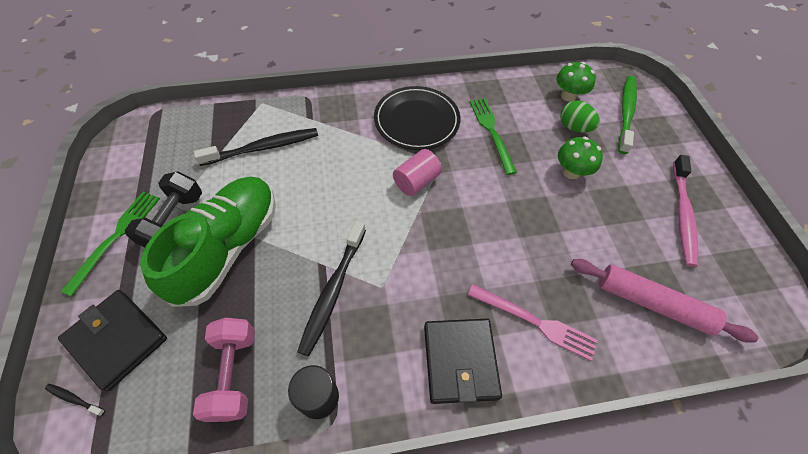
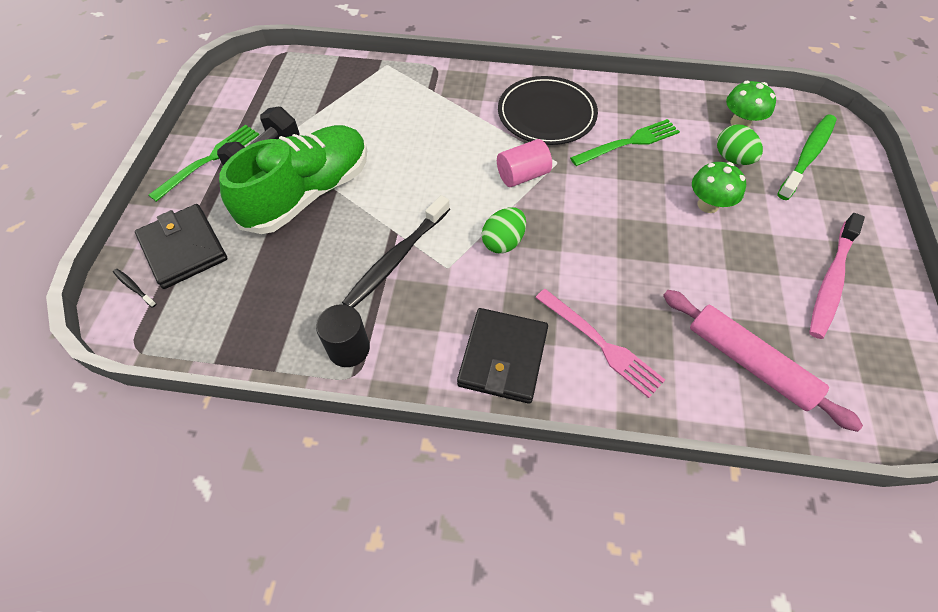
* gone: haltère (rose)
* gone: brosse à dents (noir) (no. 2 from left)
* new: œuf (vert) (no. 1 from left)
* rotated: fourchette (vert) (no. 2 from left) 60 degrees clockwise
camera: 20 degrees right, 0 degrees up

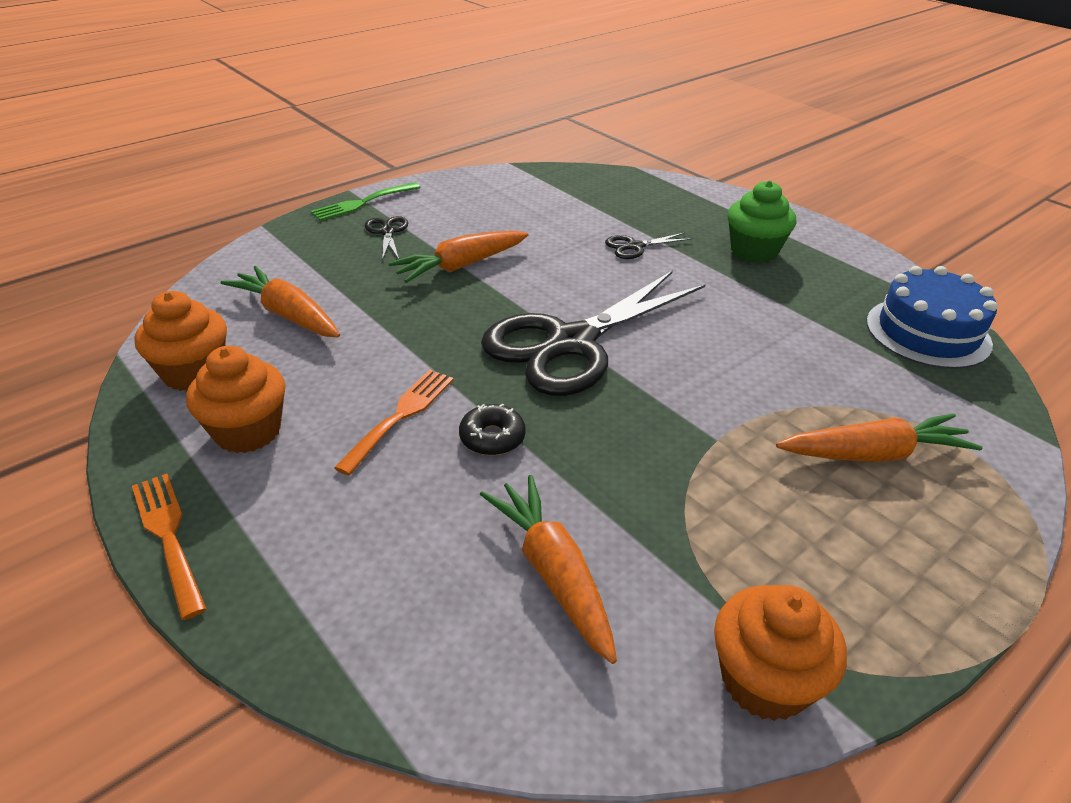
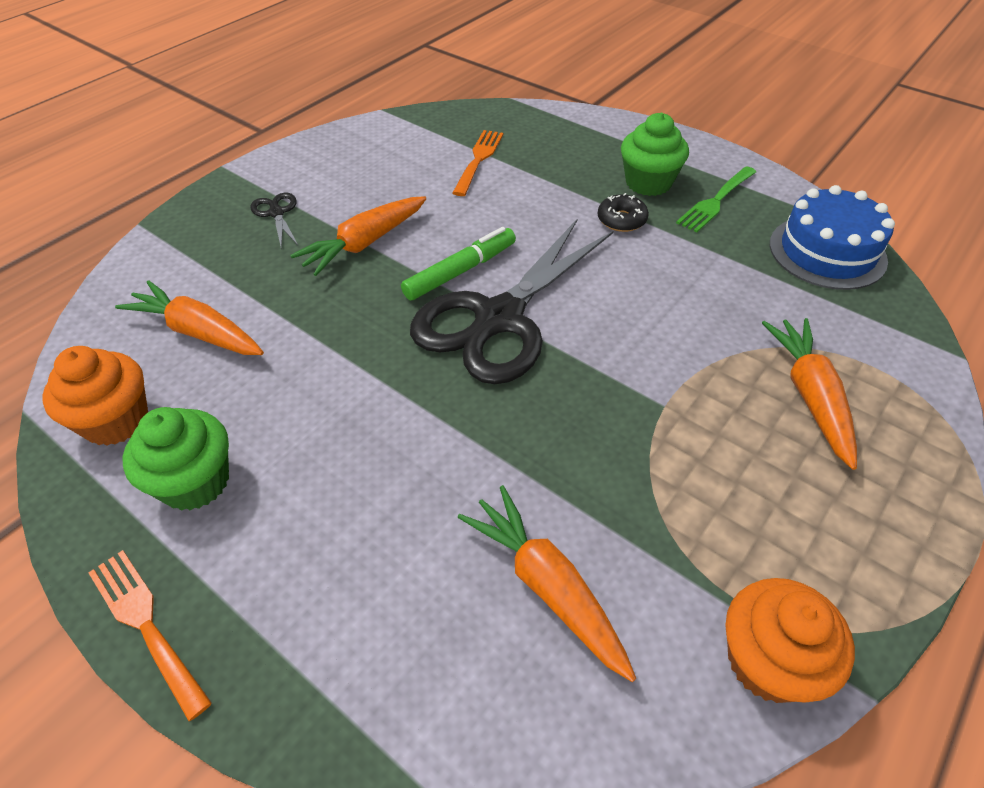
* gone: ciseaux (noir) (no. 3 from left)
* new: feutre (vert)
* shifted: fourchette (vert)
* shifted: fourchette (orange) (no. 2 from left)
* shifted: beignet (noir)
* repainted: muffin (orange) (no. 2 from left) to muffin (vert) (no. 1 from left)
* rotated: carotte (orange) (no. 4 from left) 75 degrees counterclockwise
camera: 10 degrees left, 10 degrees up

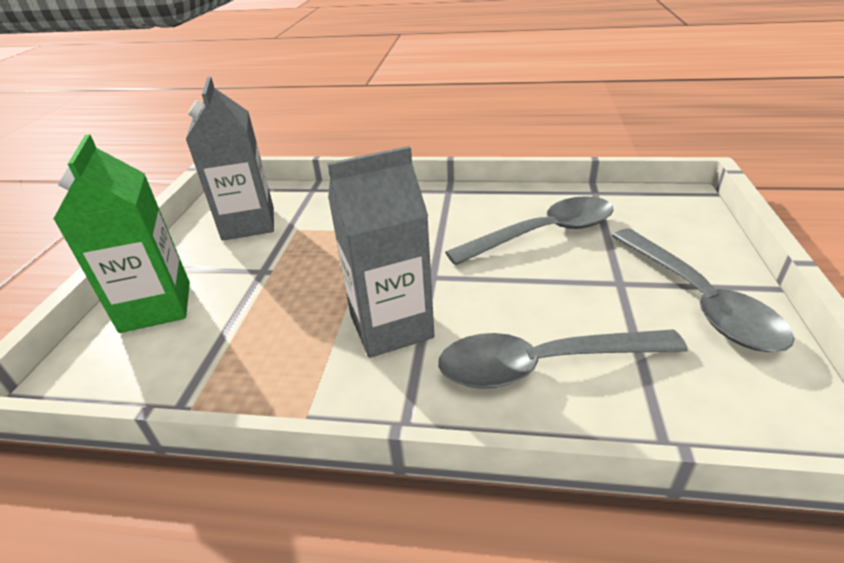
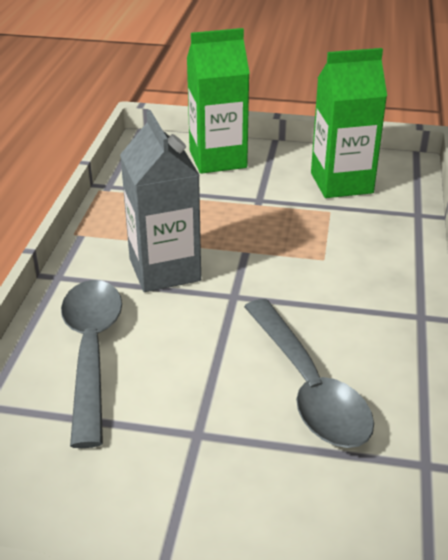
* gone: cuillère (gris) (no. 3 from left)
* repainted: brique de lait (gris) (no. 1 from left) to brique de lait (vert) (no. 2 from left)
camera: 90 degrees right, 0 degrees up

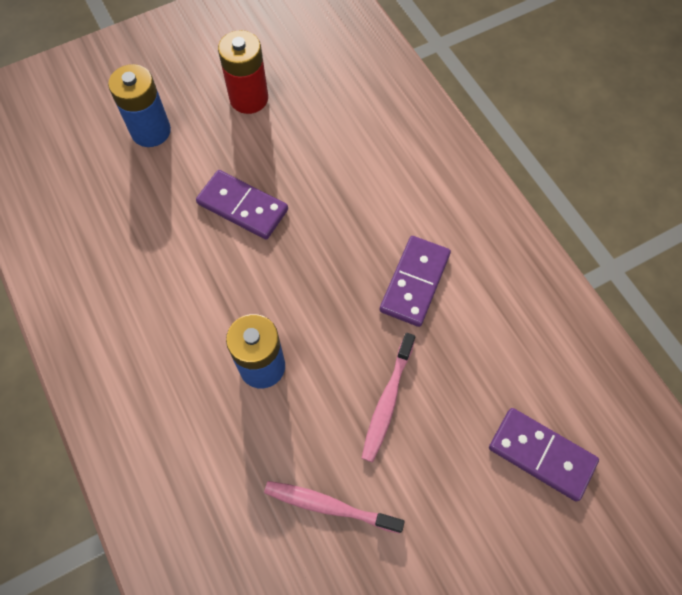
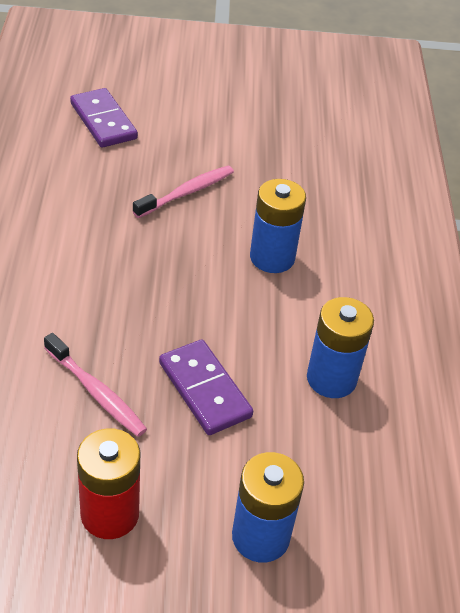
* gone: domino (violet) (no. 2 from left)
* new: pile (bleu) (no. 3 from left)
* shifted: brosse à dents (rose) (no. 1 from left)
camera: 155 degrees left, 20 degrees down

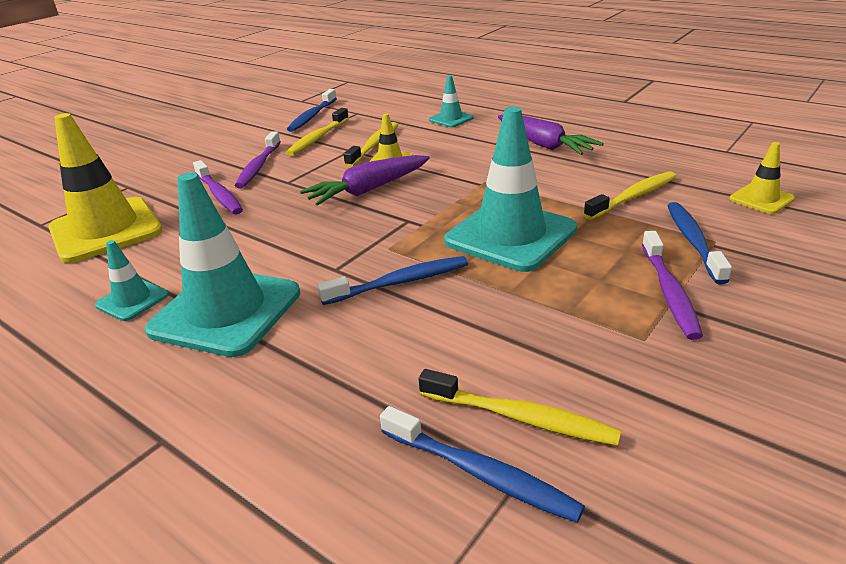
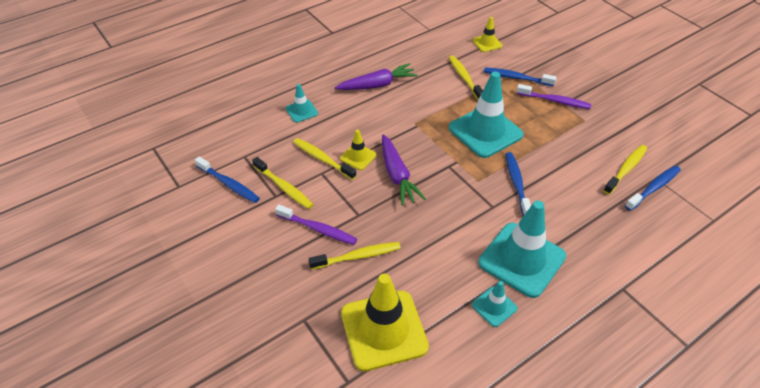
* repainted: brosse à dents (violet) (no. 1 from left) to brosse à dents (jaune) (no. 3 from left)
camera: 75 degrees left, 15 degrees up

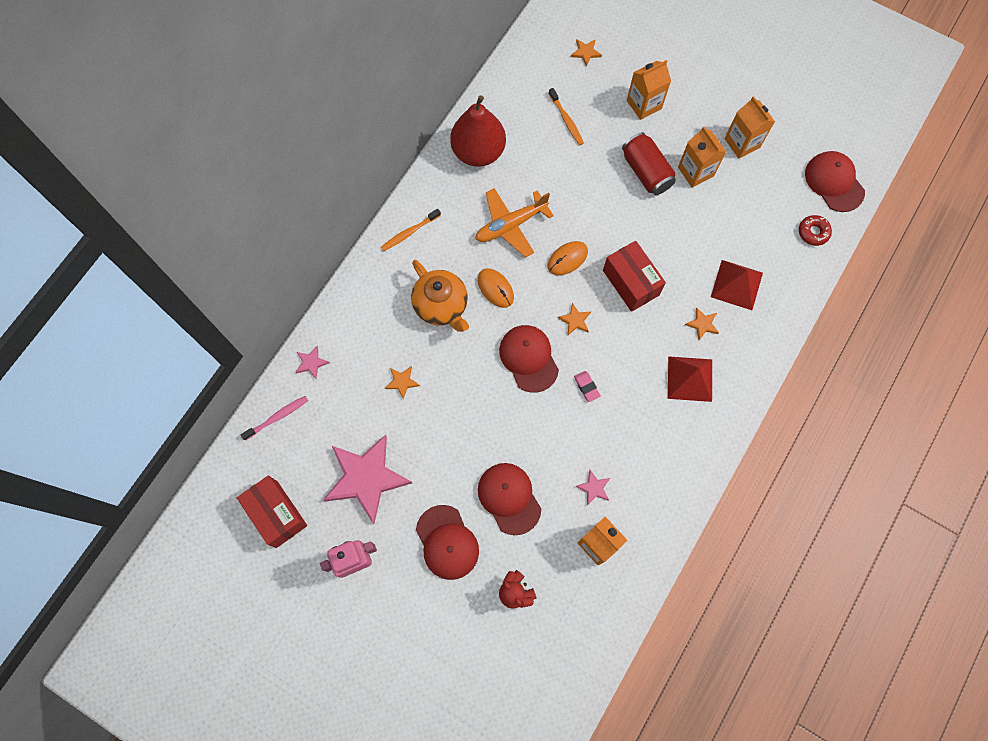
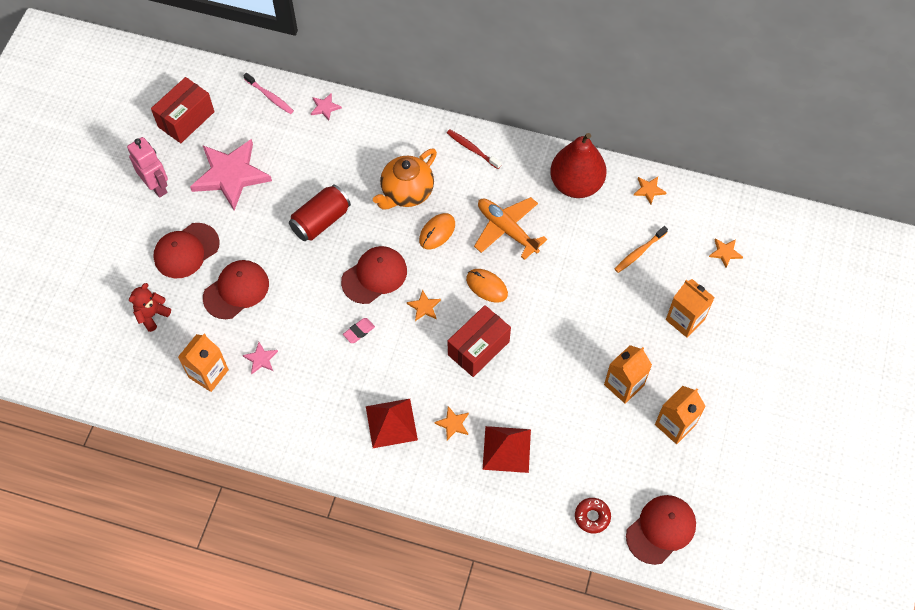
* shifted: étoile (orange) (no. 1 from left in the first image) to étoile (orange) (no. 3 from left)
* shifted: canette (rouge)
* repainted: brosse à dents (orange) (no. 1 from left) to brosse à dents (rouge)
camera: 75 degrees right, 10 degrees down

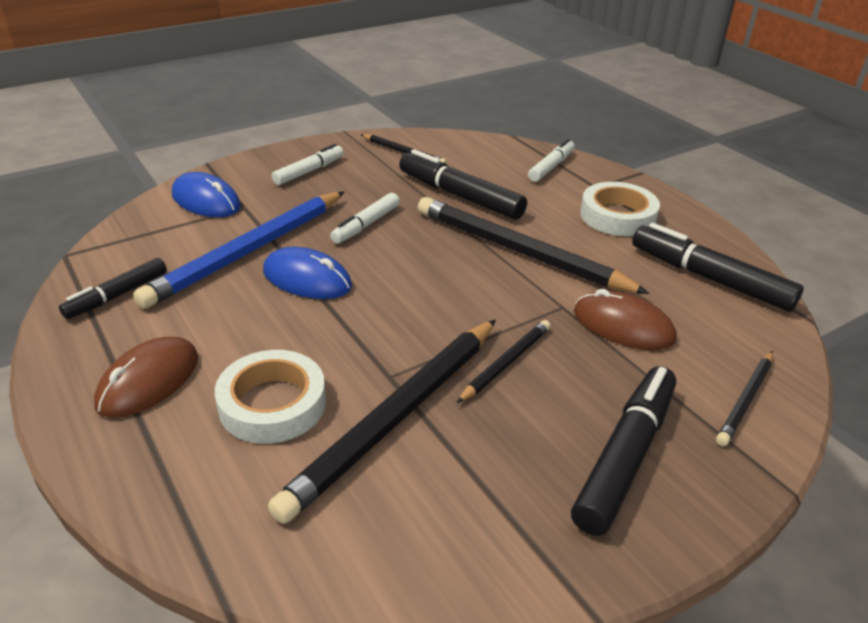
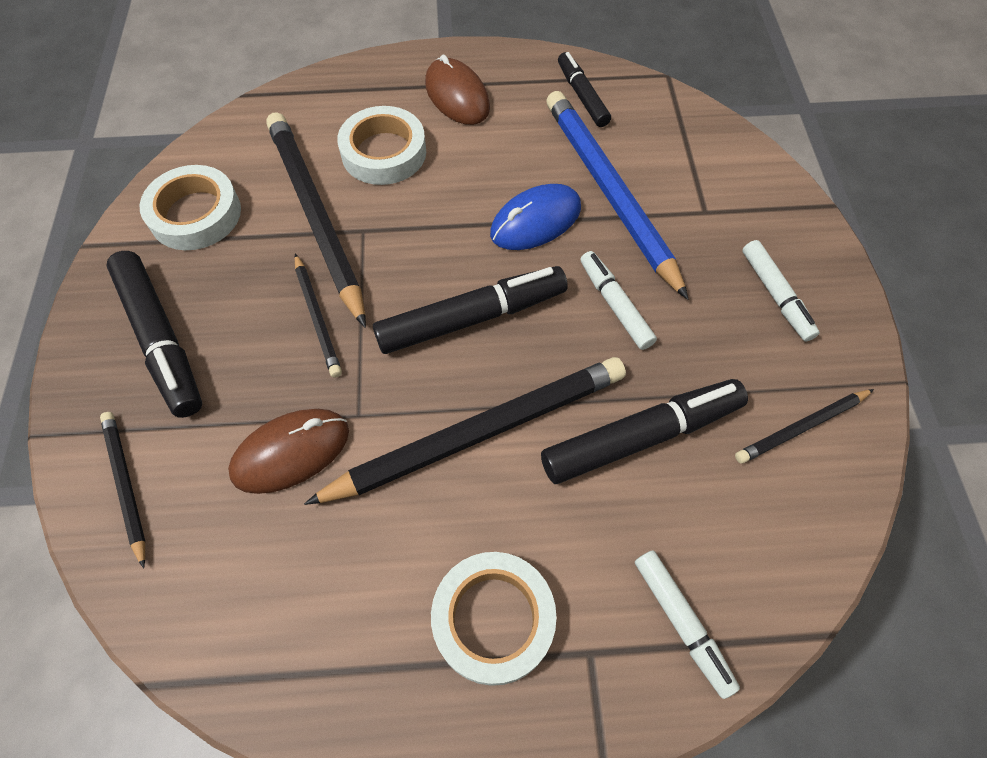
* gone: souris (bleu) (no. 1 from left)
* new: ruban adhésif (blanc) (no. 1 from left)
* shifted: feutre (noir) (no. 4 from left in the first image) to feutre (noir) (no. 2 from left)
camera: 120 degrees right, 25 degrees up

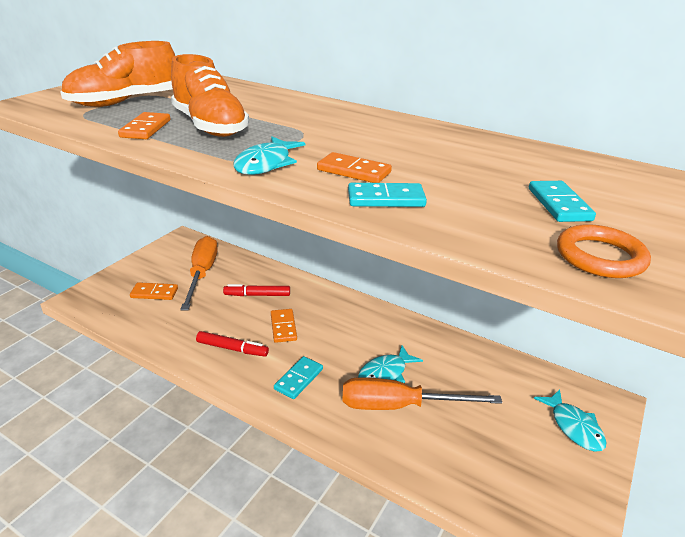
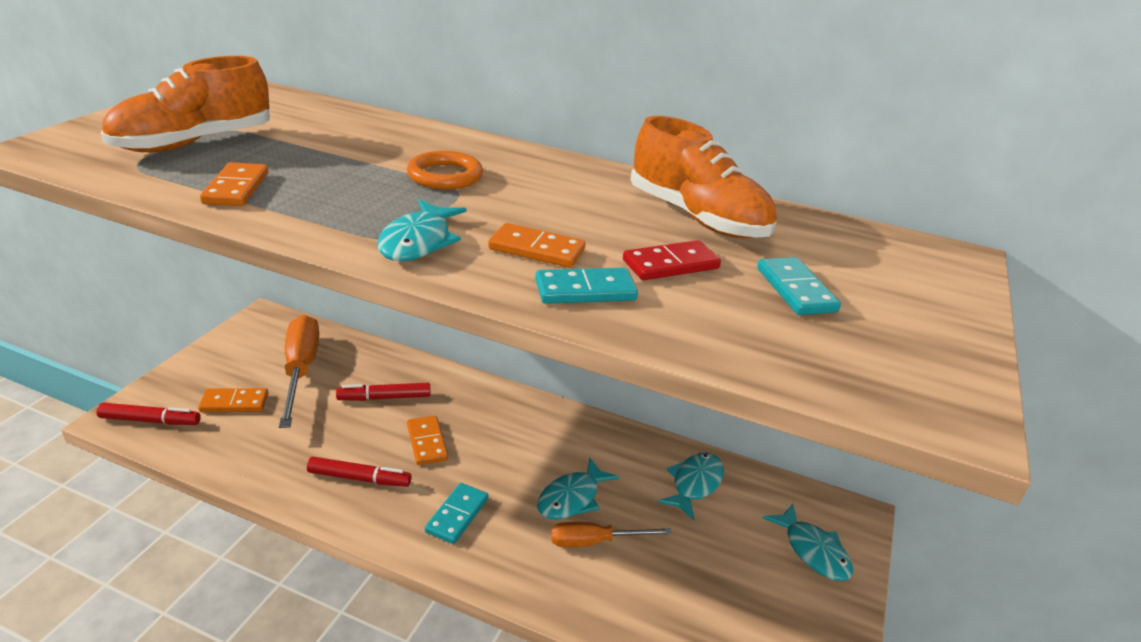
* new: feutre (rouge) (no. 1 from left)
* new: domino (rouge)
* new: poisson (turquoise) (no. 3 from left)
* shifted: chaussure (orange) (no. 2 from left)
* shifted: anneau (orange)
* scaled: tournevis (orange) (no. 2 from left) x0.59
camera: 10 degrees left, 0 degrees up

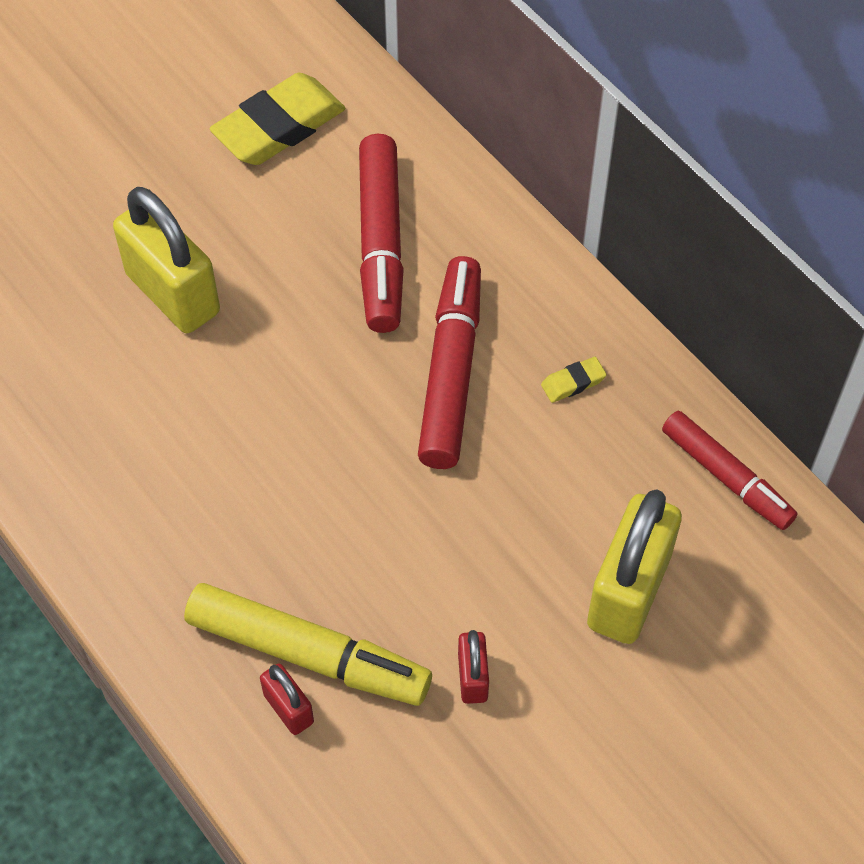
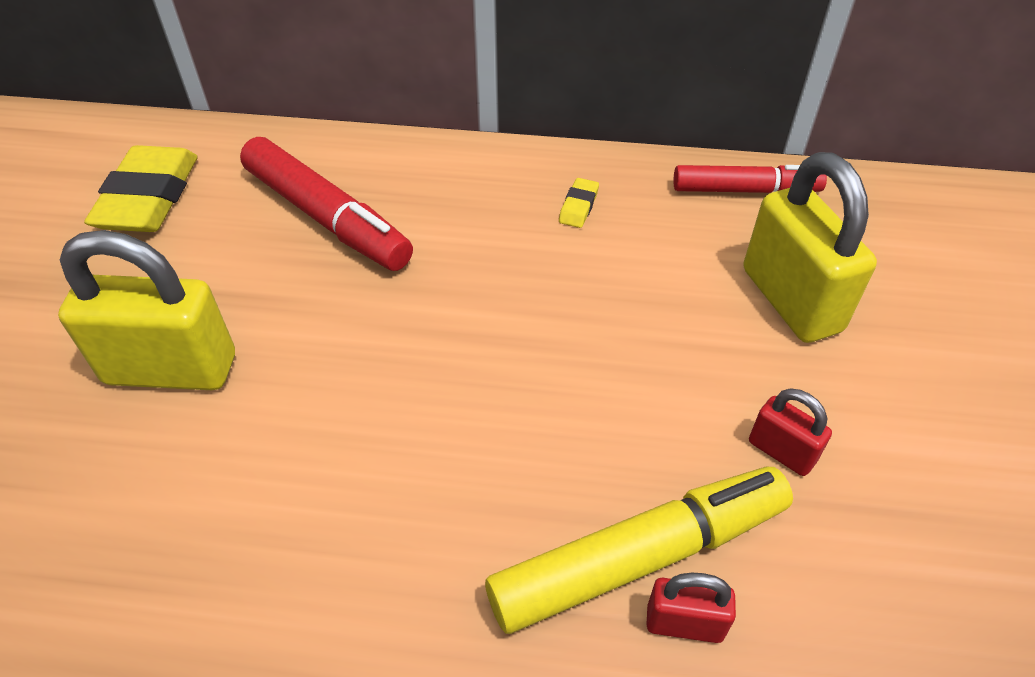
* gone: feutre (rouge) (no. 2 from left)
camera: 45 degrees left, 10 degrees down

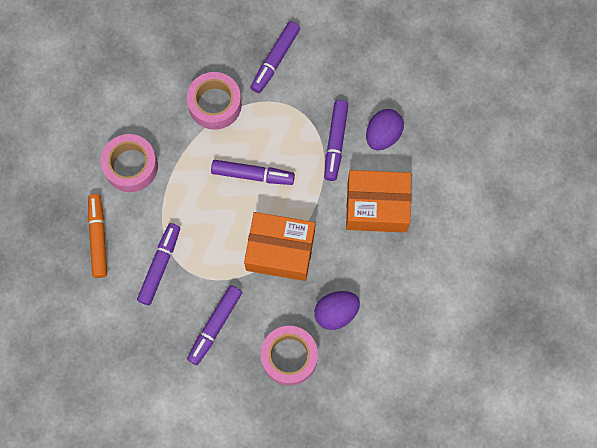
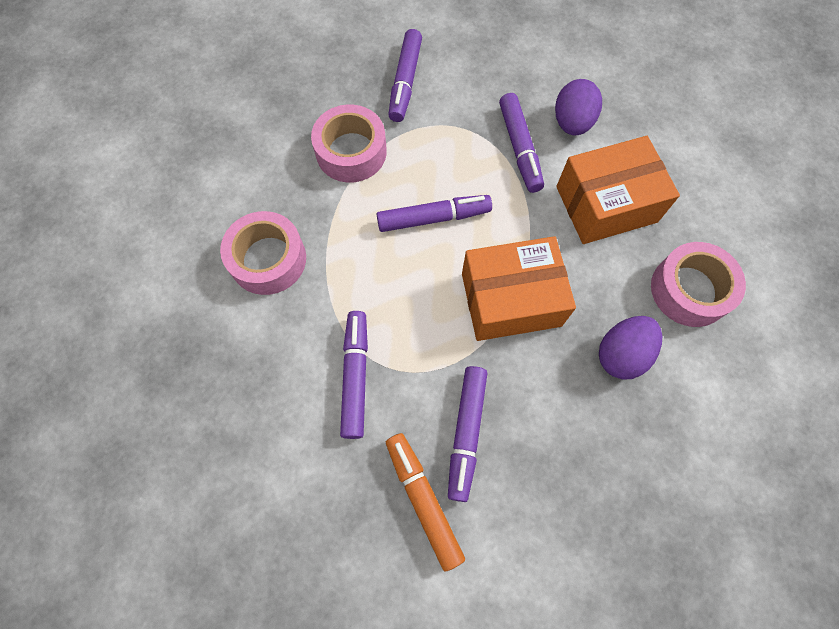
* shifted: feutre (orange)
* shifted: ruban adhésif (rose) (no. 3 from left)
camera: 20 degrees left, 5 degrees down

